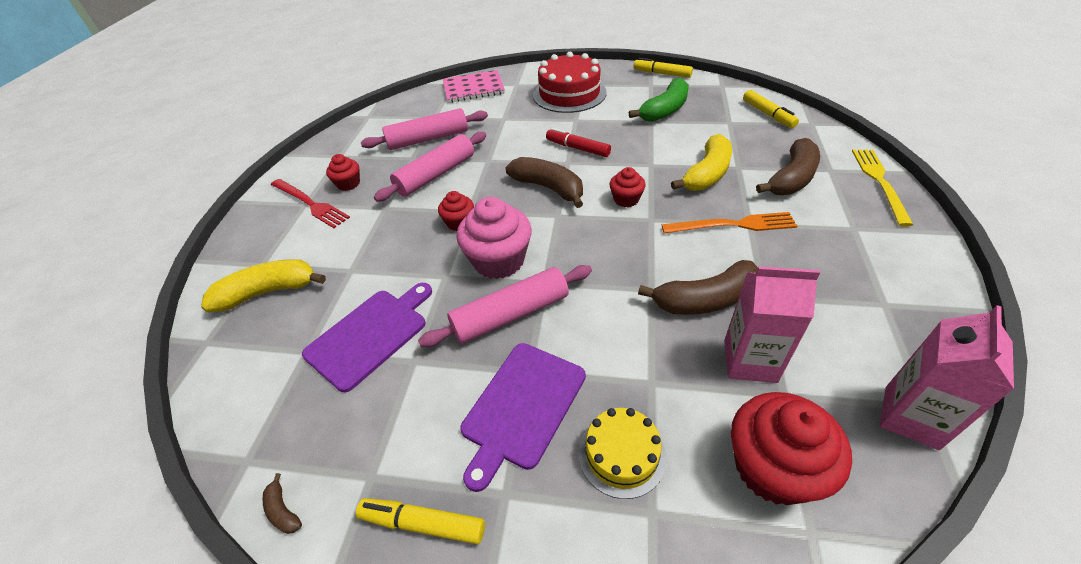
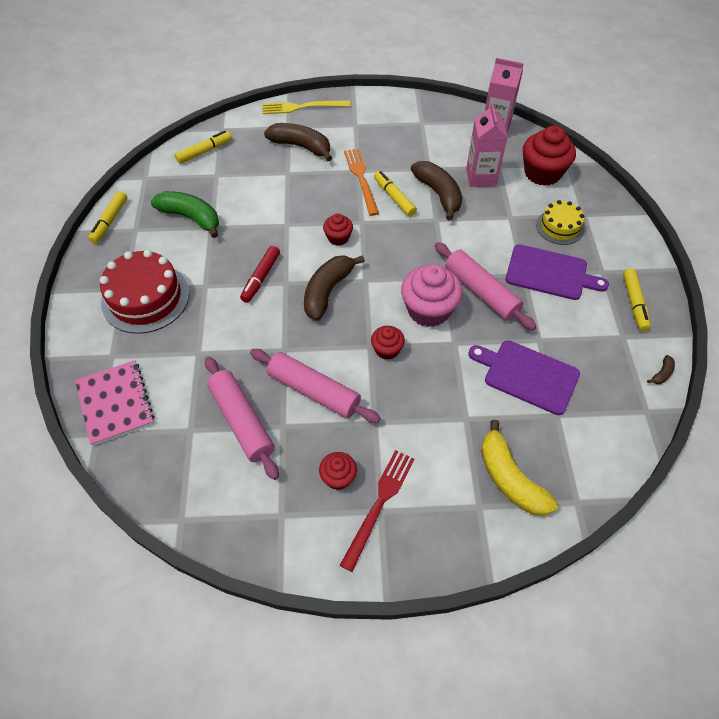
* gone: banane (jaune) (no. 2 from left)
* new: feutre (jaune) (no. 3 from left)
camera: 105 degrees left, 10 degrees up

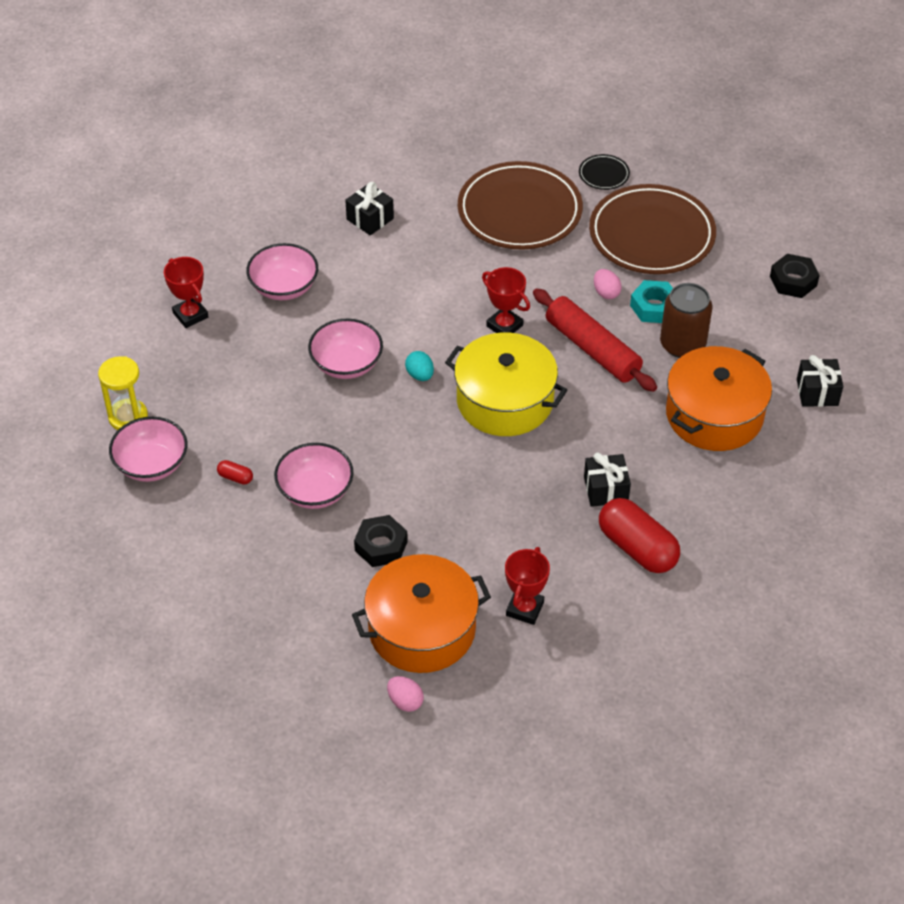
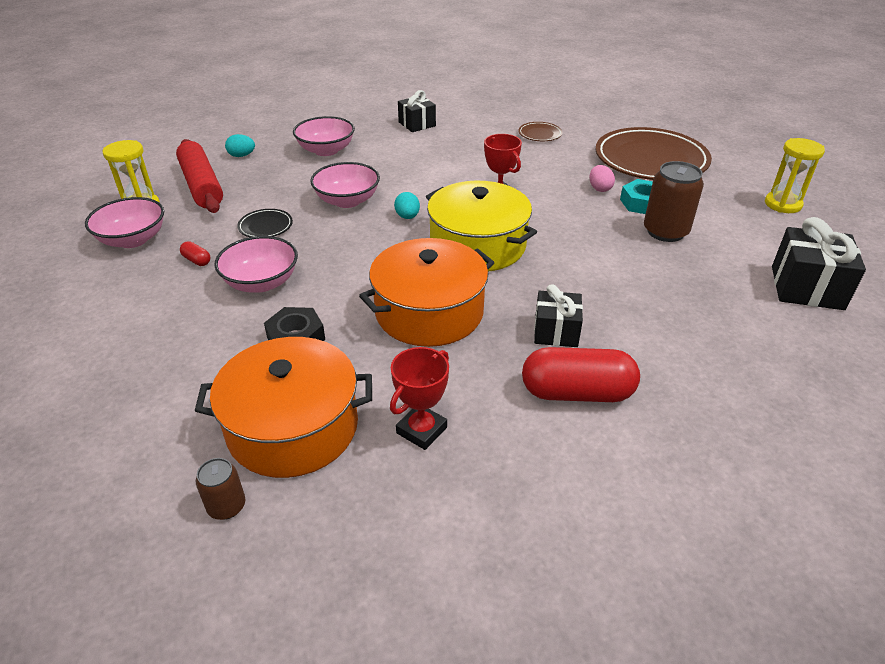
* shifted: rouleau à pâtisserie (rouge)
* shifted: assiette (noir)
* shifted: marmite (orange) (no. 2 from left)
* swapped: trophée (rouge) (no. 1 from left) to œuf (turquoise) (no. 1 from left)
* swapped: œuf (rose) (no. 1 from left) to canette (marron) (no. 1 from left)
* swapped: écrou (noir) (no. 2 from left) to sablier (jaune) (no. 2 from left)
* rotated: gélule (rouge) (no. 2 from left) 60 degrees counterclockwise
* scaled: assiette (marron) (no. 1 from left) x0.42
* scaled: cadeau (noir) (no. 3 from left) x1.54
camera: 15 degrees right, 10 degrees down

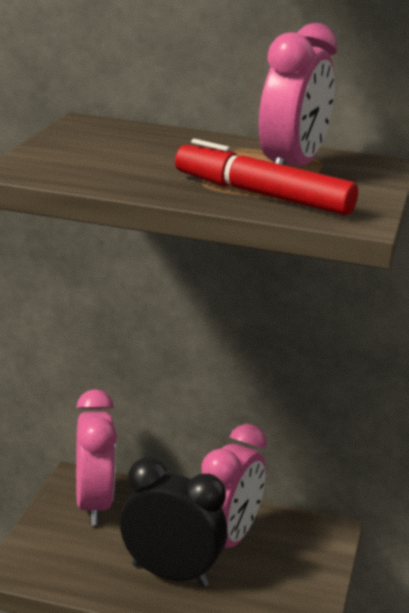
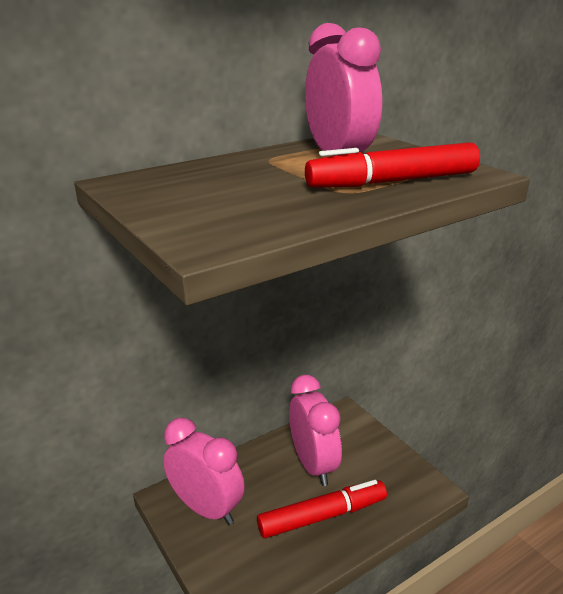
* swapped: réveil (noir) to feutre (rouge) (no. 1 from left)
camera: 45 degrees left, 5 degrees up

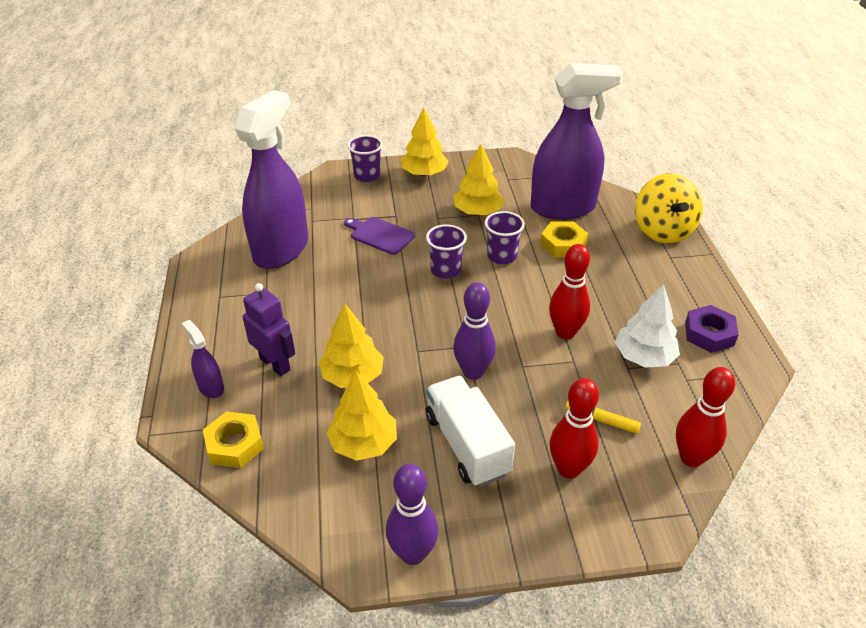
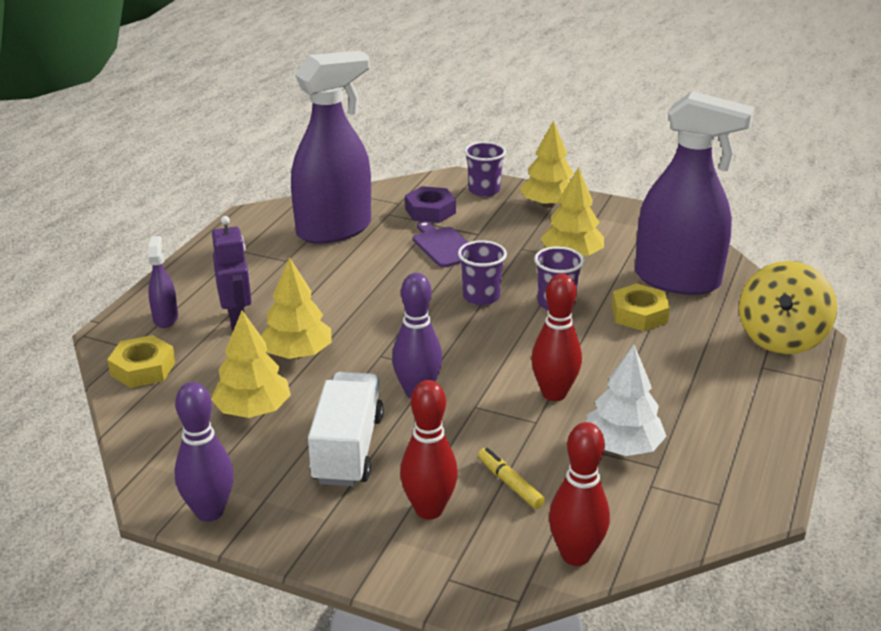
* shifted: écrou (violet)
camera: 30 degrees right, 10 degrees down

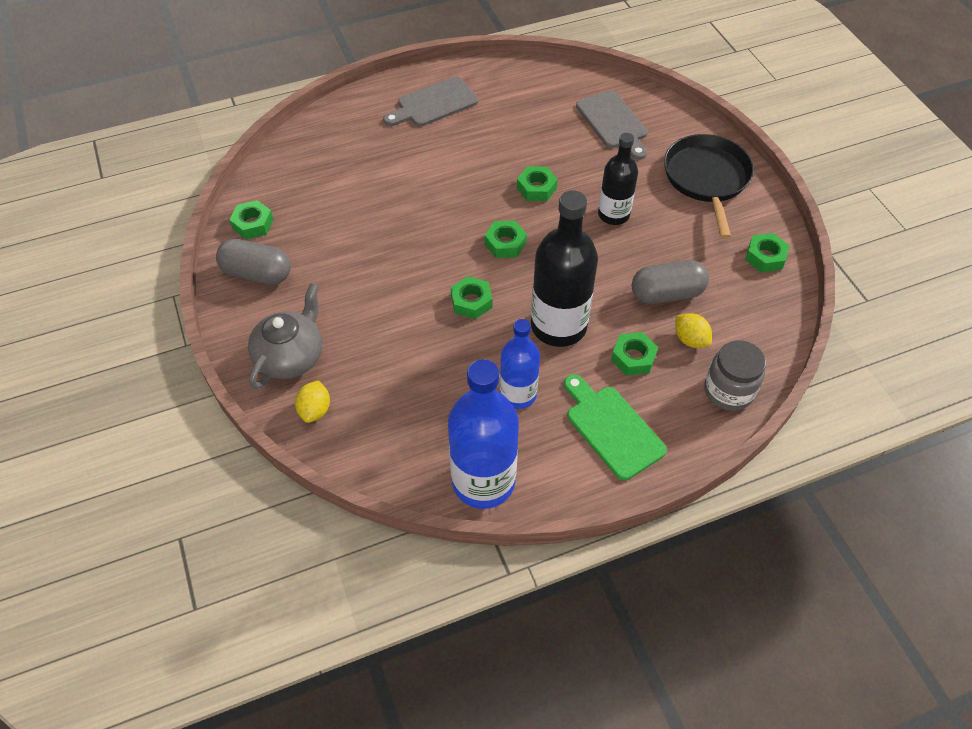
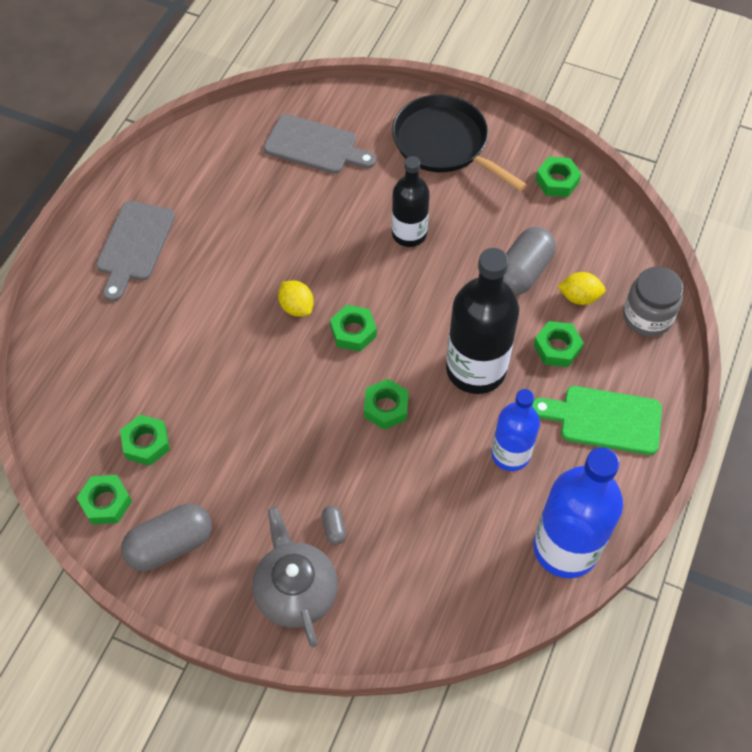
* new: gélule (gris) (no. 2 from left)
* shifted: citron (jaune) (no. 1 from left)
* shifted: écrou (vert) (no. 4 from left in the first image) to écrou (vert) (no. 2 from left)
camera: 45 degrees left, 5 degrees up

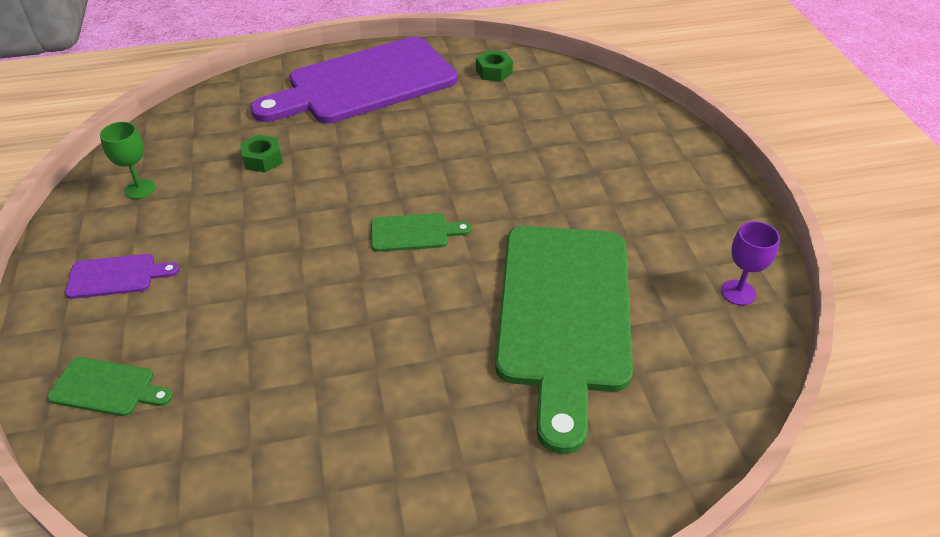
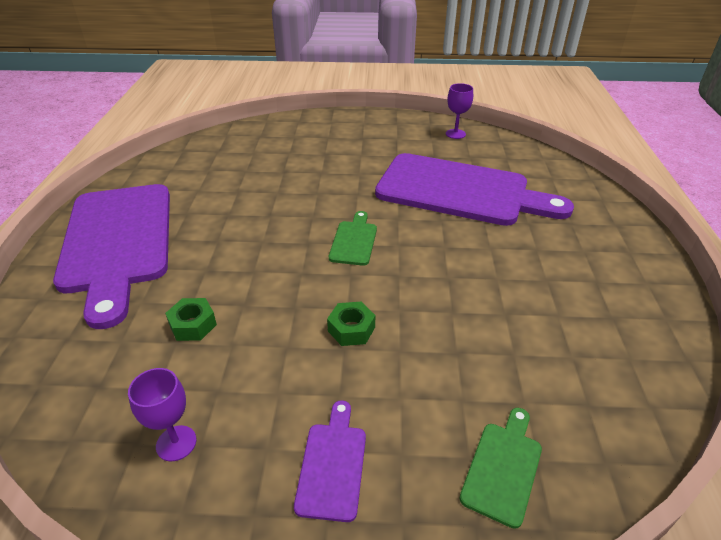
* shifted: écrou (vert) (no. 2 from left)
* repainted: verre à pied (vert) to verre à pied (violet) (no. 1 from left)
* repainted: planche à découper (vert) (no. 3 from left) to planche à découper (violet) (no. 3 from left)
camera: 75 degrees left, 5 degrees down

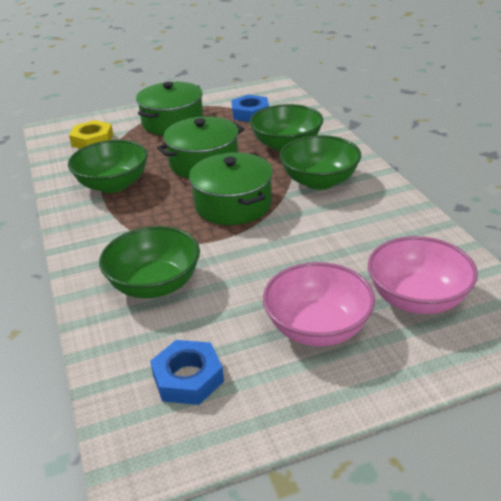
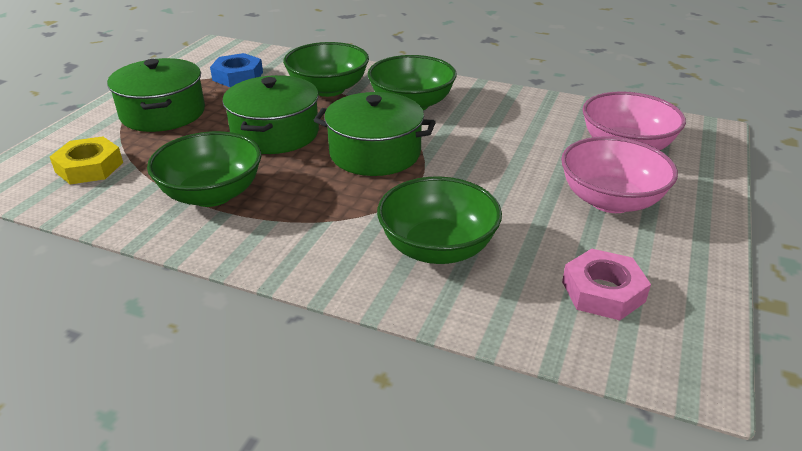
* repainted: écrou (bleu) (no. 1 from left) to écrou (rose)
camera: 50 degrees left, 0 degrees up

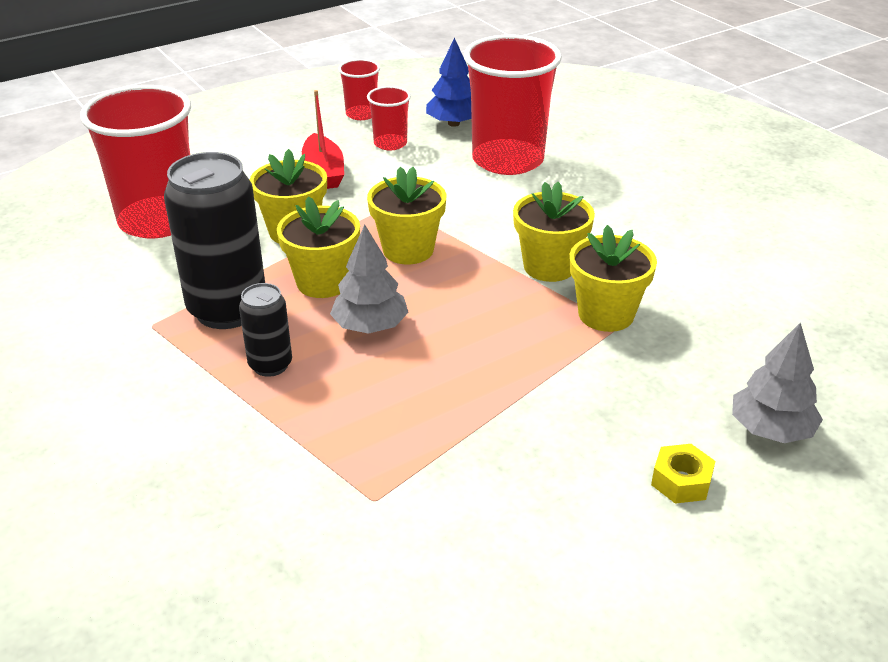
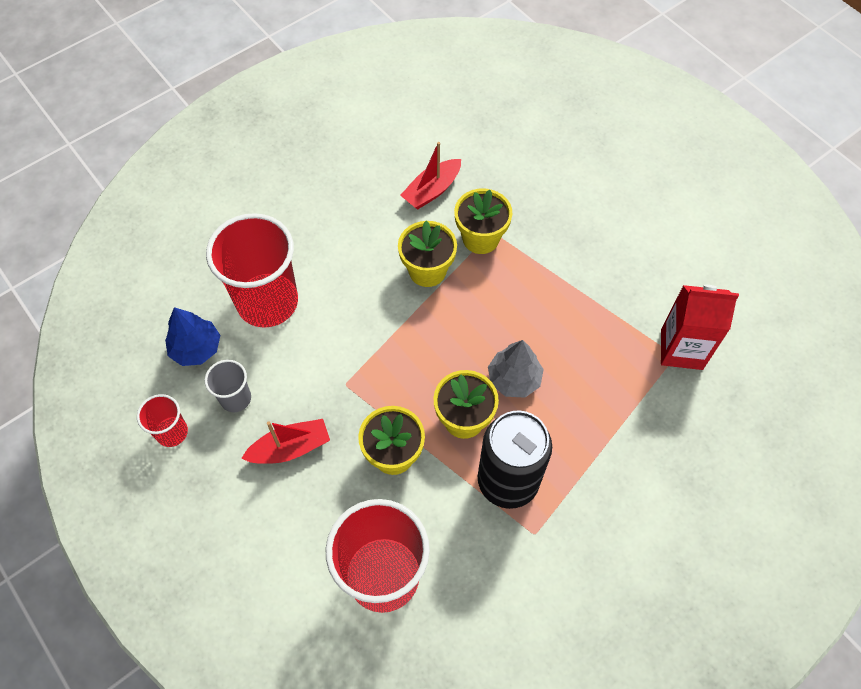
* gone: canette (noir) (no. 2 from left)
* gone: pot de fleurs (jaune) (no. 3 from left)
* gone: écrou (jaune)
* gone: arbre (gris) (no. 2 from left)
* new: bateau (rouge) (no. 2 from left)
* new: brique de lait (rouge)
* repainted: gobelet (rouge) (no. 3 from left) to gobelet (gris)
camera: 95 degrees left, 25 degrees up

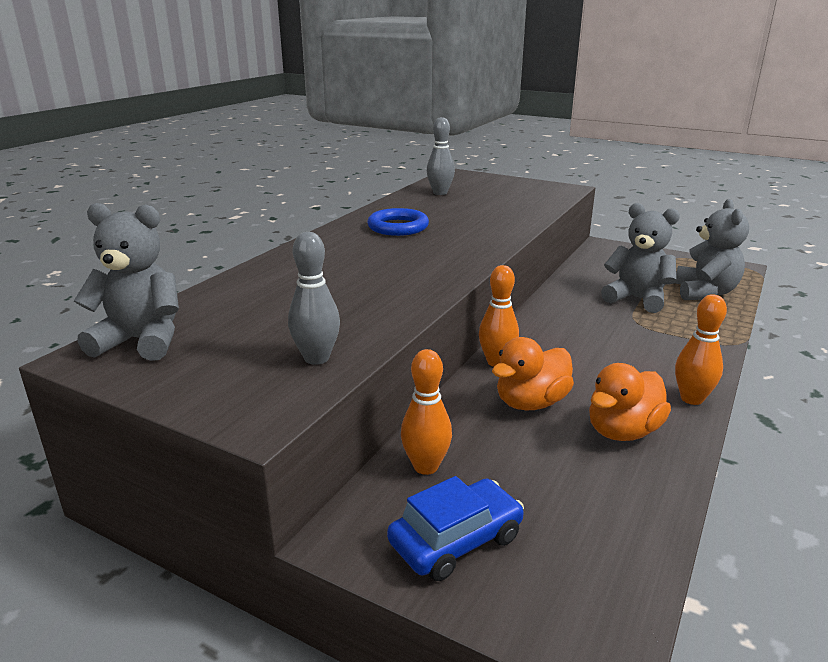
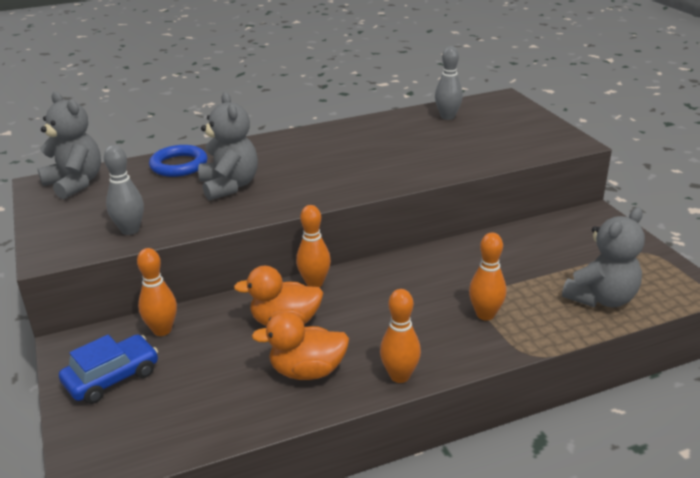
* new: quille (orange) (no. 4 from left)
* shifted: anneau (bleu)
* shifted: ours en peluche (gris) (no. 2 from left)
* rotated: voiture (bleu) 45 degrees counterclockwise
camera: 40 degrees right, 5 degrees up

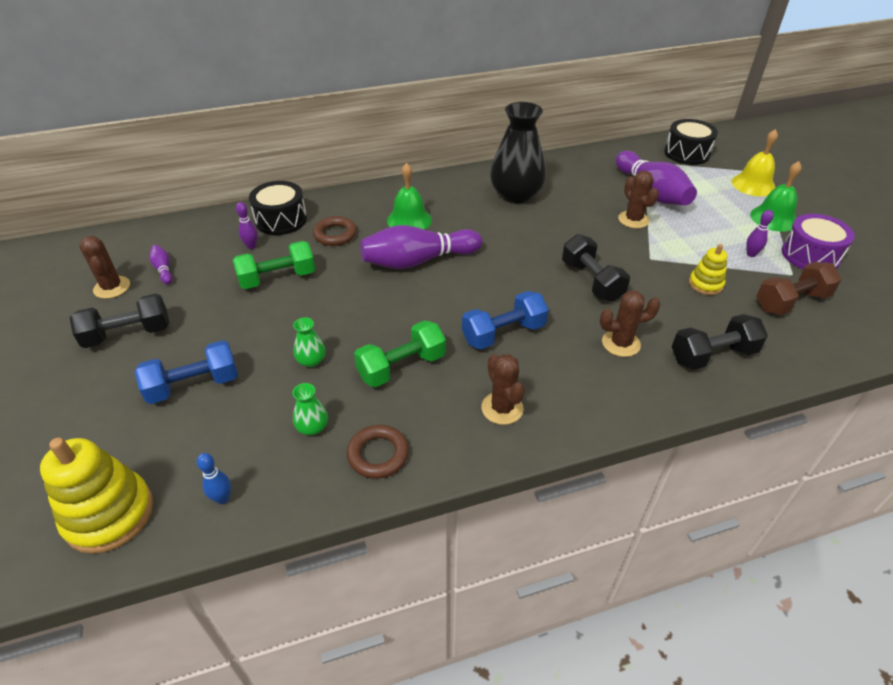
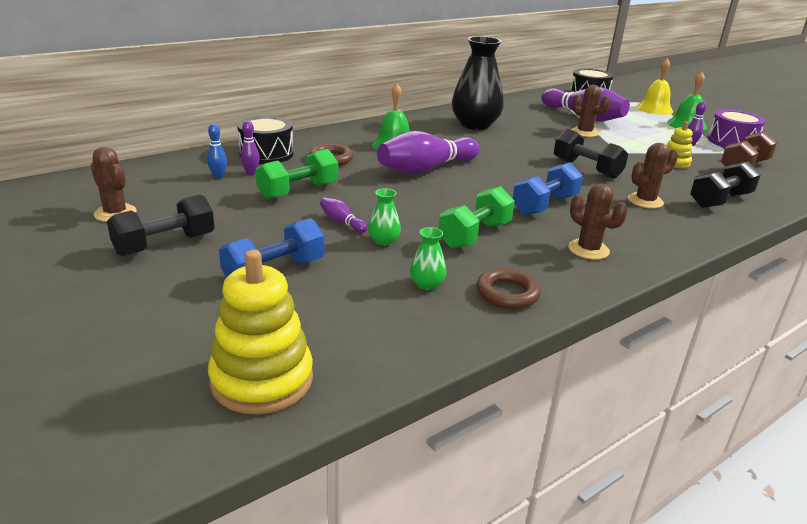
* shifted: quille (violet) (no. 1 from left in the first image) to quille (violet) (no. 2 from left)
* shifted: quille (bleu)
camera: 20 degrees left, 15 degrees down

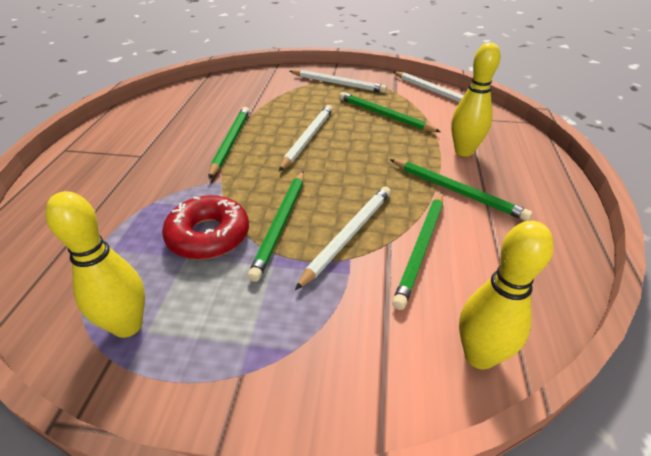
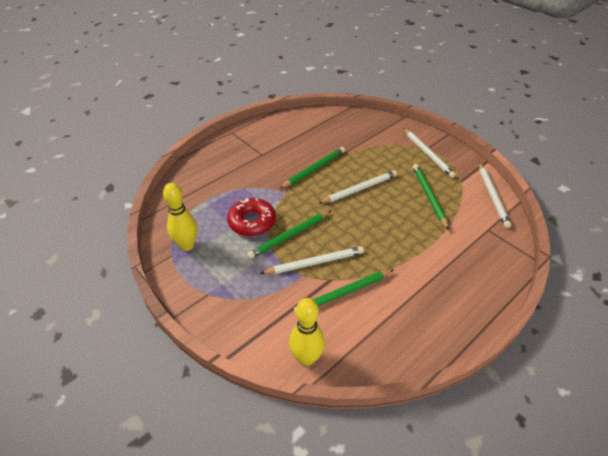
* gone: crayon (vert) (no. 5 from left)
* gone: quille (jaune) (no. 2 from left)
camera: 40 degrees right, 5 degrees up

